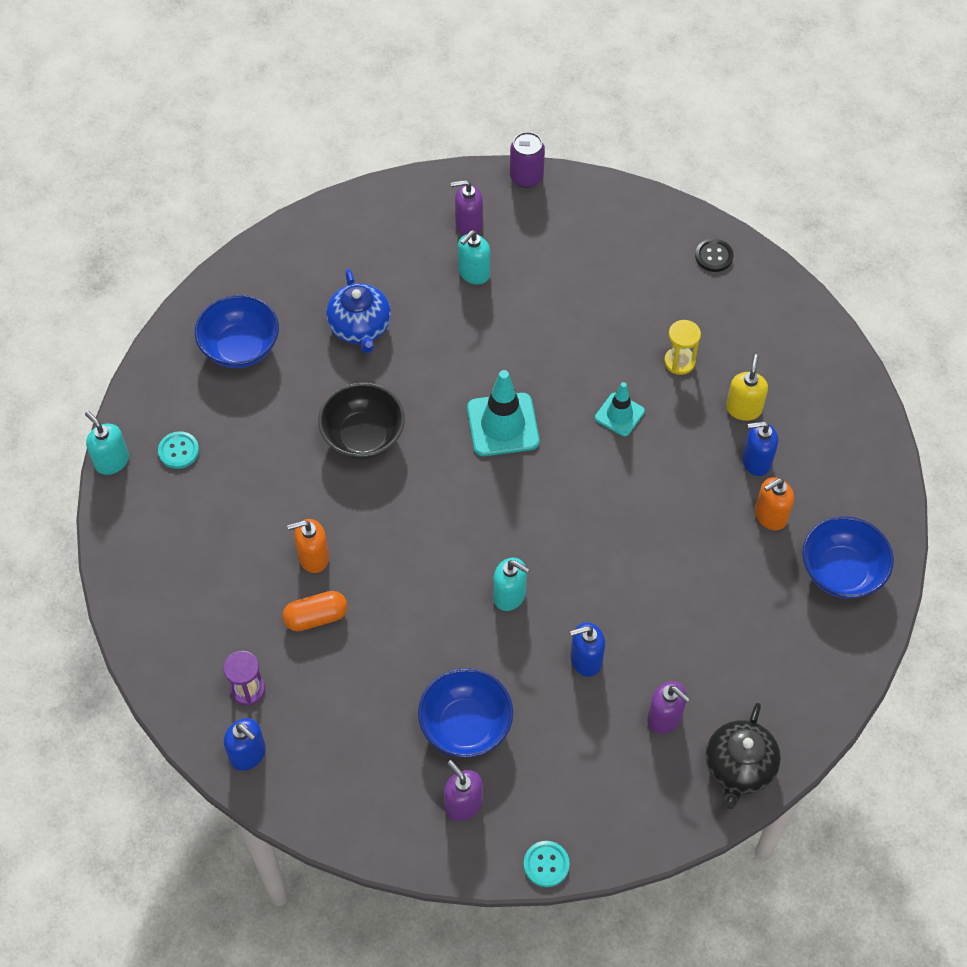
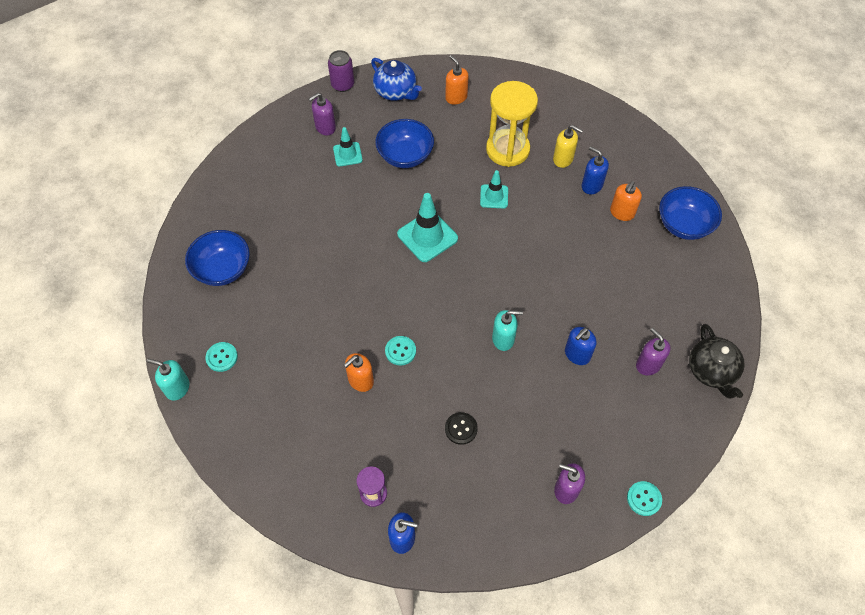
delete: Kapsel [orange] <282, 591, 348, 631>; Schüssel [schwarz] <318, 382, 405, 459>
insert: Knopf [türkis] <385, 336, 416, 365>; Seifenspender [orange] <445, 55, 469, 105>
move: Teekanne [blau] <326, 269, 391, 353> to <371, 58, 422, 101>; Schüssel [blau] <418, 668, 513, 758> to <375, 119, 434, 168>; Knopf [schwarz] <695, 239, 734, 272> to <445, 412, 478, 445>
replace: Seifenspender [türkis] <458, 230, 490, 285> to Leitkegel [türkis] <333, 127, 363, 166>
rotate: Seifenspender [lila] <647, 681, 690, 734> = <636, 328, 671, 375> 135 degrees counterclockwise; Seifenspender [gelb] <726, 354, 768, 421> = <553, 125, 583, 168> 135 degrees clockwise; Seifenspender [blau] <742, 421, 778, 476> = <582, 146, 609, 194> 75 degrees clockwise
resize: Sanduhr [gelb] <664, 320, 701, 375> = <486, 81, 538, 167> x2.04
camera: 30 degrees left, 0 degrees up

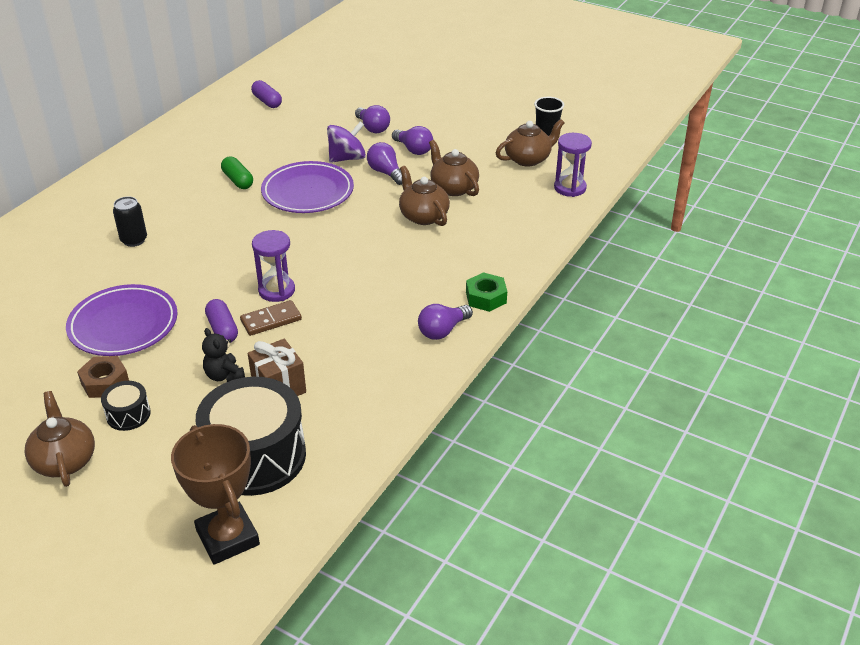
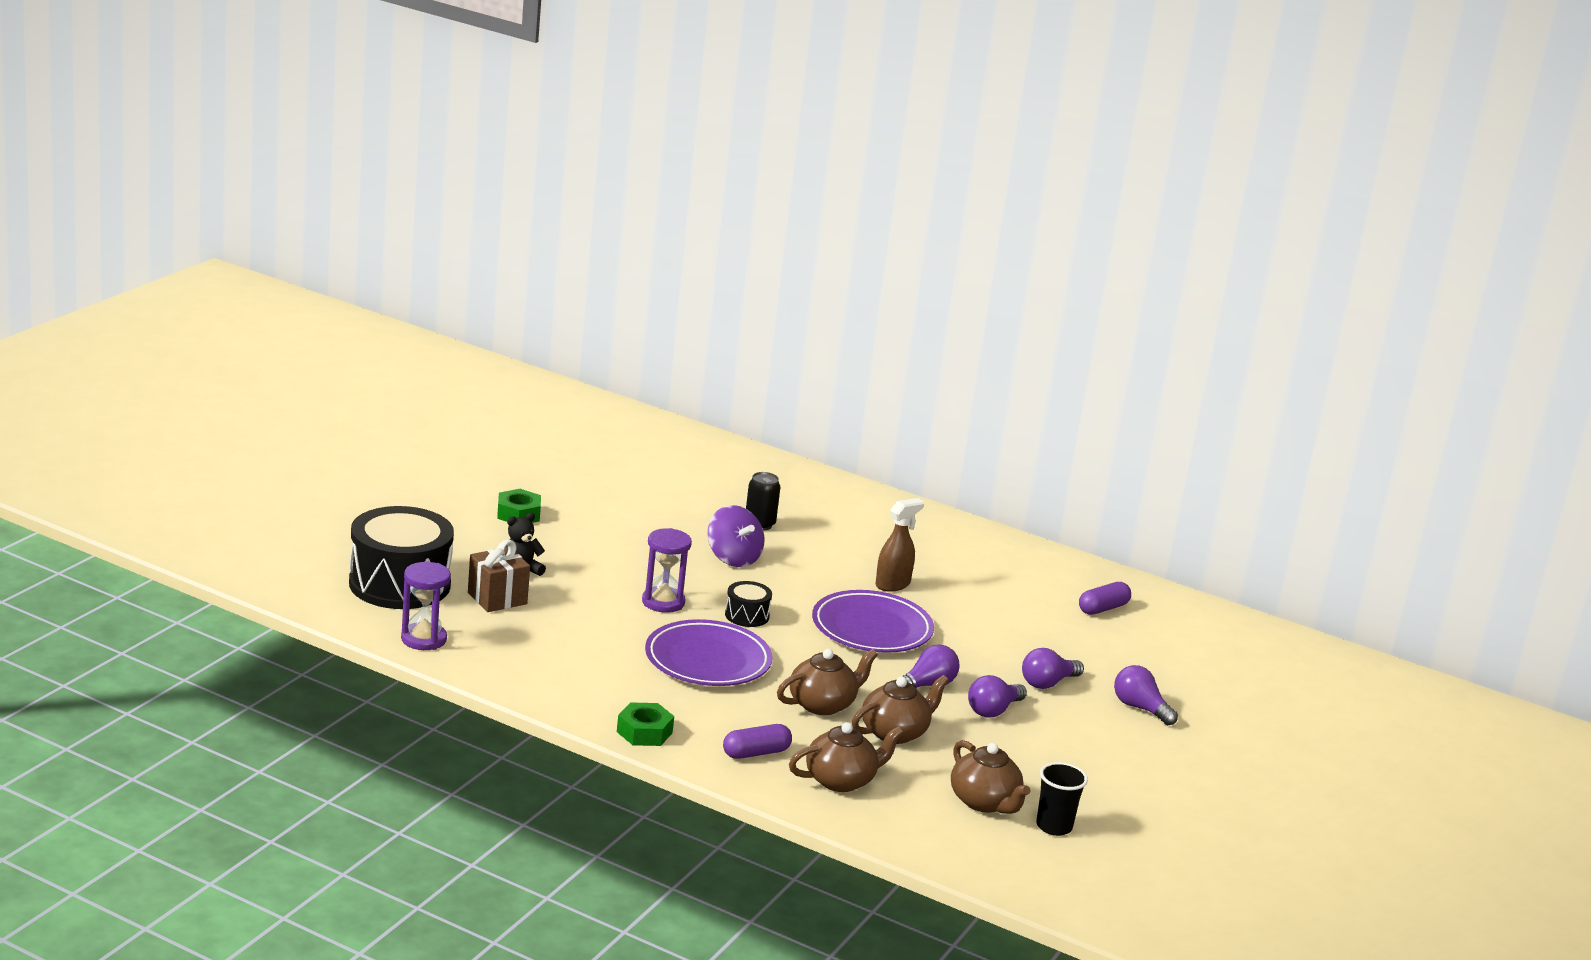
delete: Pokal [braun] <171, 424, 260, 565>; Dominostein [braun] <240, 300, 302, 336>
move: Teekanne [braun] <25, 391, 95, 487> to <789, 722, 903, 792>; Teller [lila] <66, 284, 178, 356> to <645, 619, 773, 686>; Trommel [schwarz] <101, 381, 151, 431> to <725, 581, 772, 627>; Kapsel [lila] <205, 299, 238, 343> to <723, 724, 792, 759>; Kreisel [lila] <327, 121, 366, 163> to <707, 505, 764, 567>; Glühbirne [lila] <418, 304, 473, 340> to <1114, 665, 1178, 725>; Sanduhr [lila] <554, 133, 592, 197> to <401, 562, 451, 650>
replace: Kapsel [grün] <221, 156, 253, 189> to Sprühflasche [braun] <875, 498, 924, 592>
recolor: Sechskantmutter [braun] <77, 356, 129, 398> to Sechskantmutter [grün] <497, 489, 541, 523>
camera: 85 degrees right, 15 degrees down

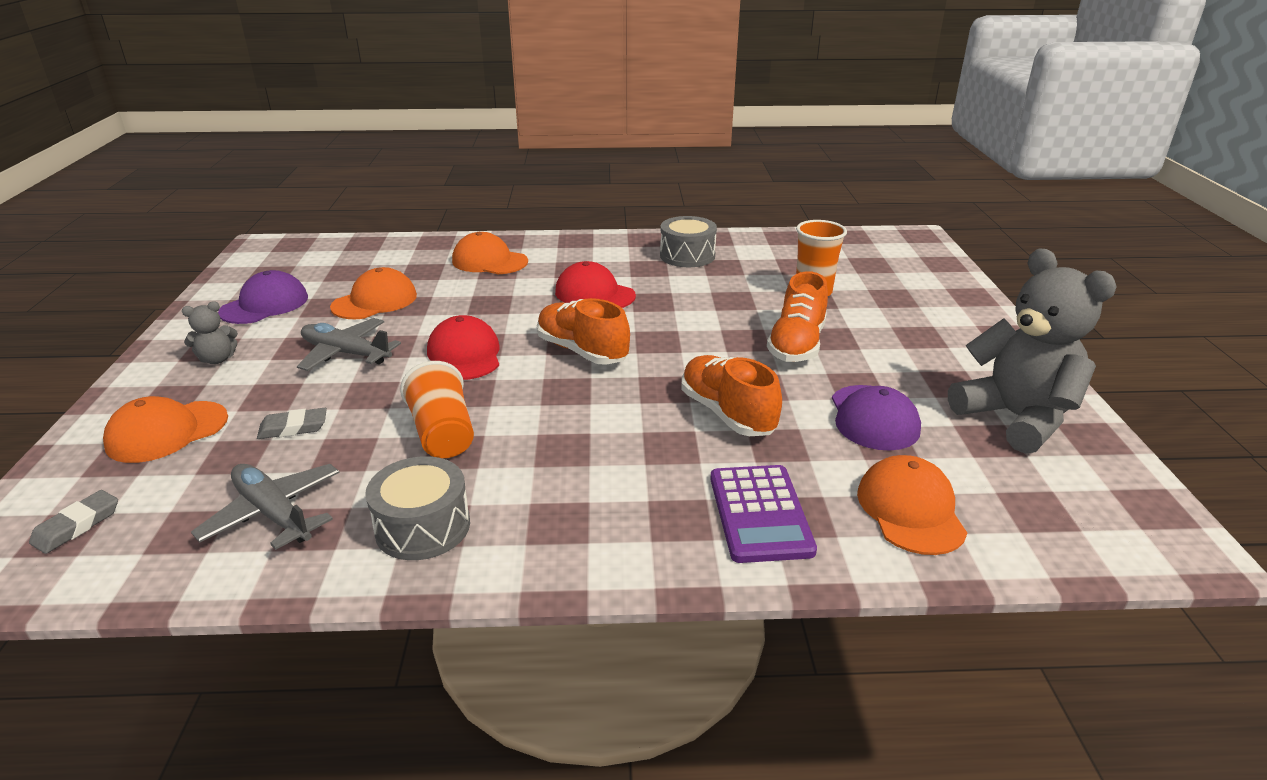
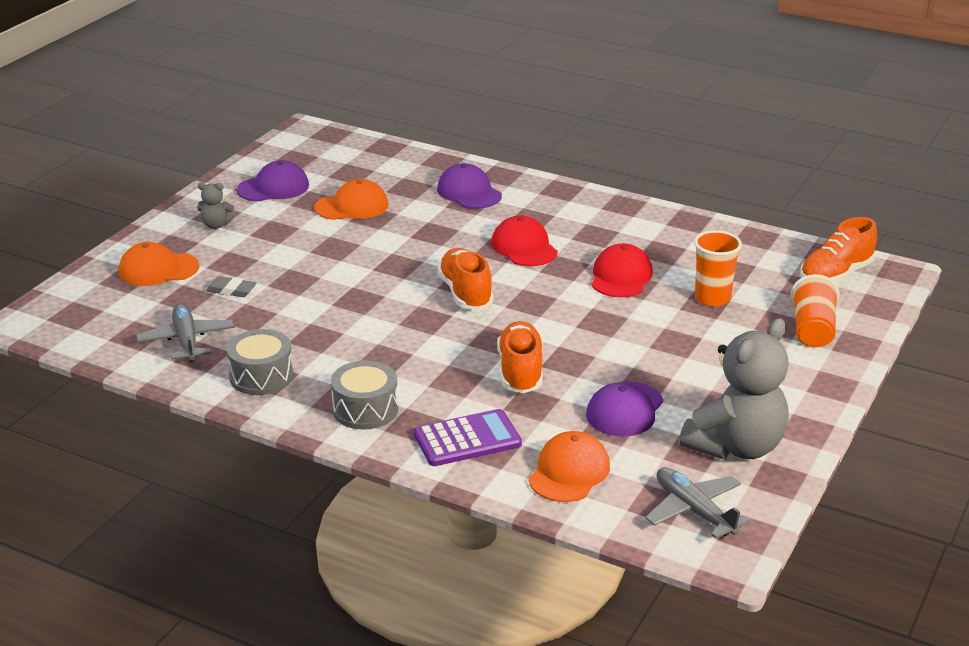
delete: Radiergummi [grau] <29, 490, 118, 554>
move: Flugzeug [grau] <297, 318, 401, 371> to <645, 467, 751, 539>; Becher [orange] <400, 361, 474, 458> to <791, 274, 840, 347>; Kappe [rot] <427, 315, 500, 380> to <591, 243, 653, 297>; Trommel [grau] <660, 216, 717, 267> to <331, 361, 398, 429>; Schuh [orange] <767, 271, 828, 362> to <800, 217, 877, 284>
recolor: Kappe [orange] <452, 232, 528, 274> to Kappe [lila] <437, 163, 502, 209>
rotate: Taschenrechner [lila] <710, 465, 817, 563> = <414, 409, 522, 466> 135 degrees counterclockwise; Teddybär [grau] <948, 248, 1117, 454> = <679, 318, 789, 460> 45 degrees clockwise
camera: 30 degrees right, 0 degrees up

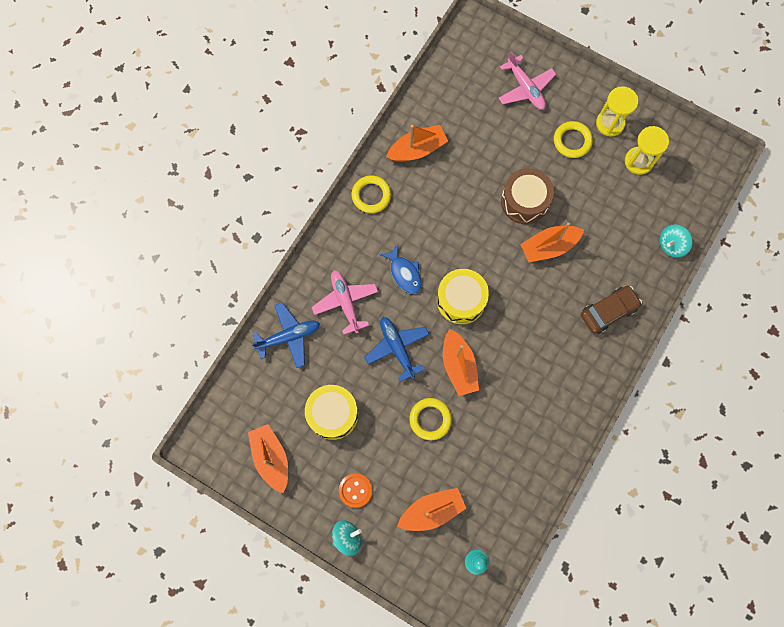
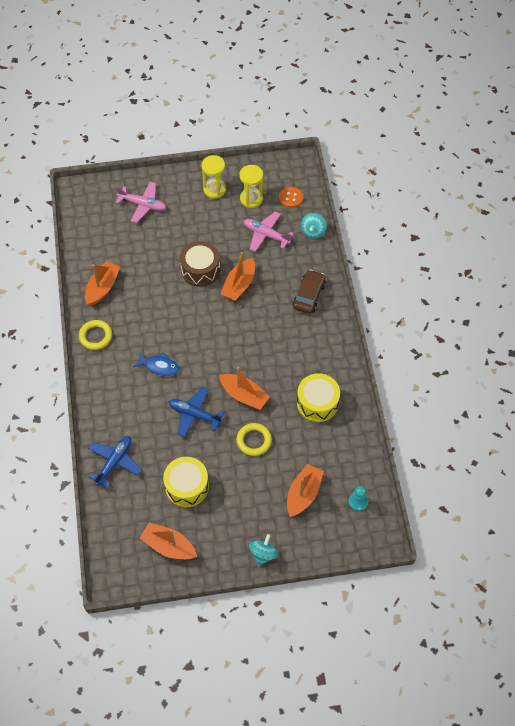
delete: Ring [gelb] <554, 121, 593, 158>
move: Flugzeug [rosa] <312, 270, 378, 335> to <244, 211, 294, 252>; Knopf [orange] <339, 473, 372, 508> to <279, 187, 303, 208>; Trommel [gelb] <437, 269, 489, 324> to <297, 373, 340, 422>
camera: 40 degrees left, 15 degrees down

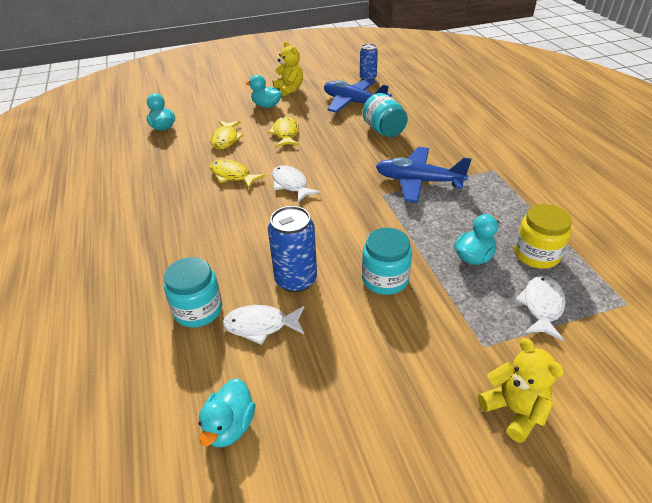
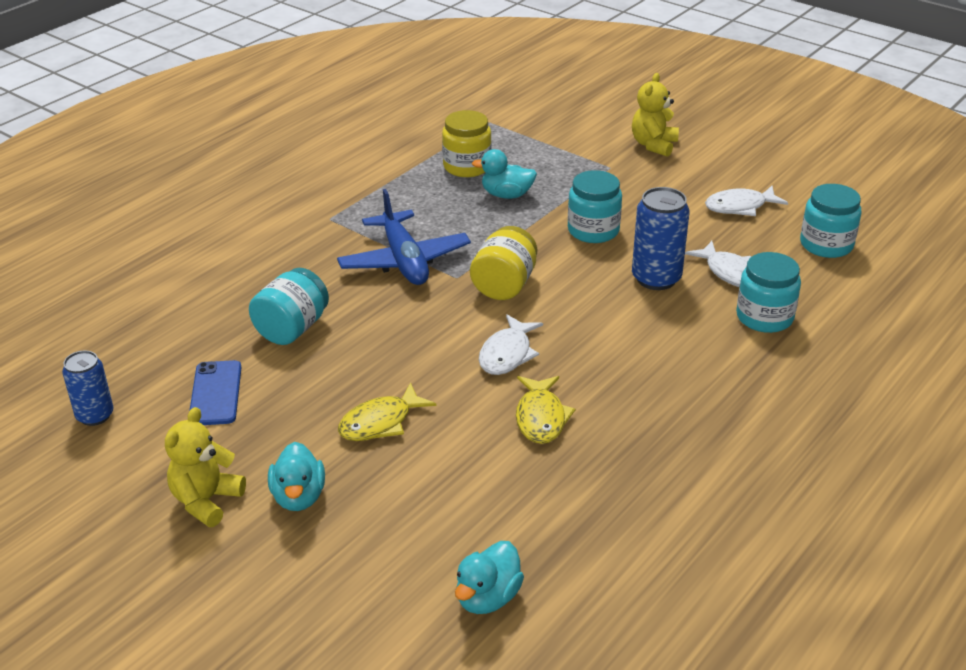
delete: Fisch [gelb] <210, 121, 244, 149>
insert: Einmachglas [gelb] <470, 226, 537, 300>
move: Fisch [weiß] <515, 276, 566, 341> to <705, 186, 788, 216>
replace: Ente [türkis] <199, 378, 255, 447> to Einmachglas [türkis] <800, 184, 861, 258>; Flugzeug [blau] <324, 79, 392, 113> to Handy [blau] <190, 360, 242, 425>
camera: 125 degrees left, 5 degrees down

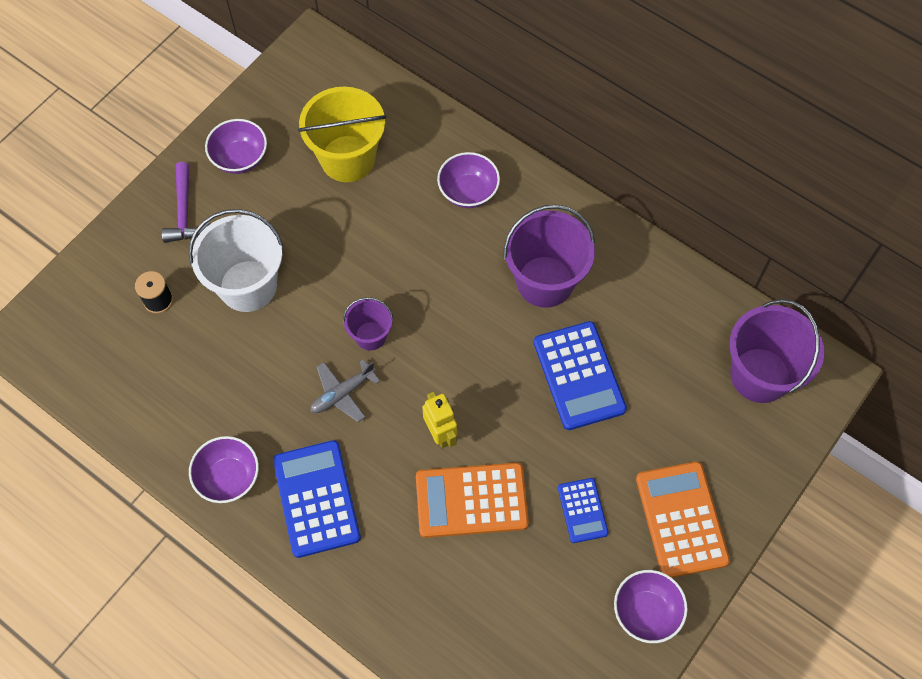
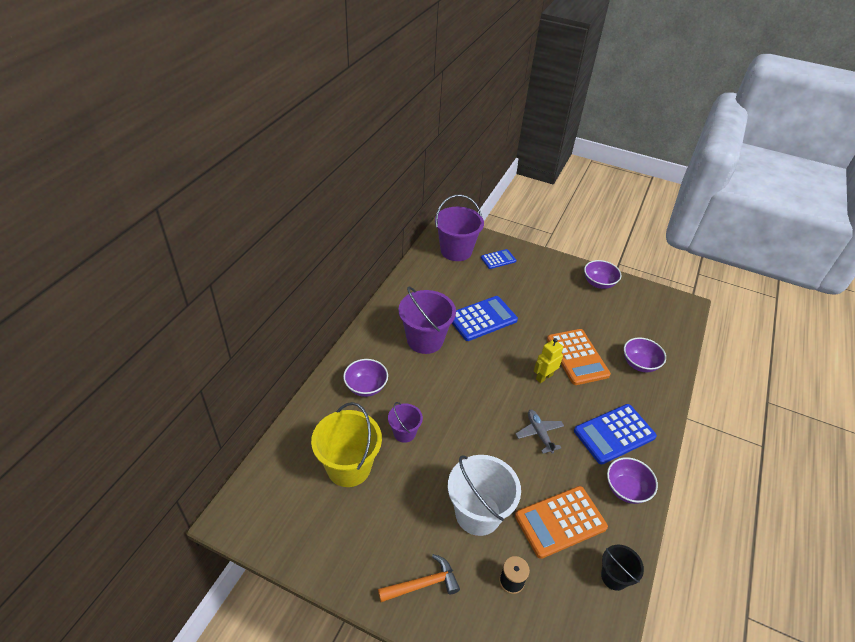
insert: Eimer [schwarz] <601, 545, 644, 591>
move: Schüssel [lila] <205, 119, 267, 174> to <624, 337, 666, 372>; Eimer [lila] <343, 297, 394, 351> to <388, 402, 423, 443>; Taschenrechner [blau] <558, 478, 609, 543> to <481, 249, 516, 269>; Taschenrechner [orange] <636, 462, 730, 578> to <515, 486, 608, 559>
recolor: Hammer [lila] <162, 162, 210, 243> to Hammer [orange] <378, 554, 460, 602>
rotate: Flugzeug [grau] <310, 359, 380, 422> = <516, 410, 564, 454> 150 degrees counterclockwise
camera: 105 degrees left, 20 degrees down

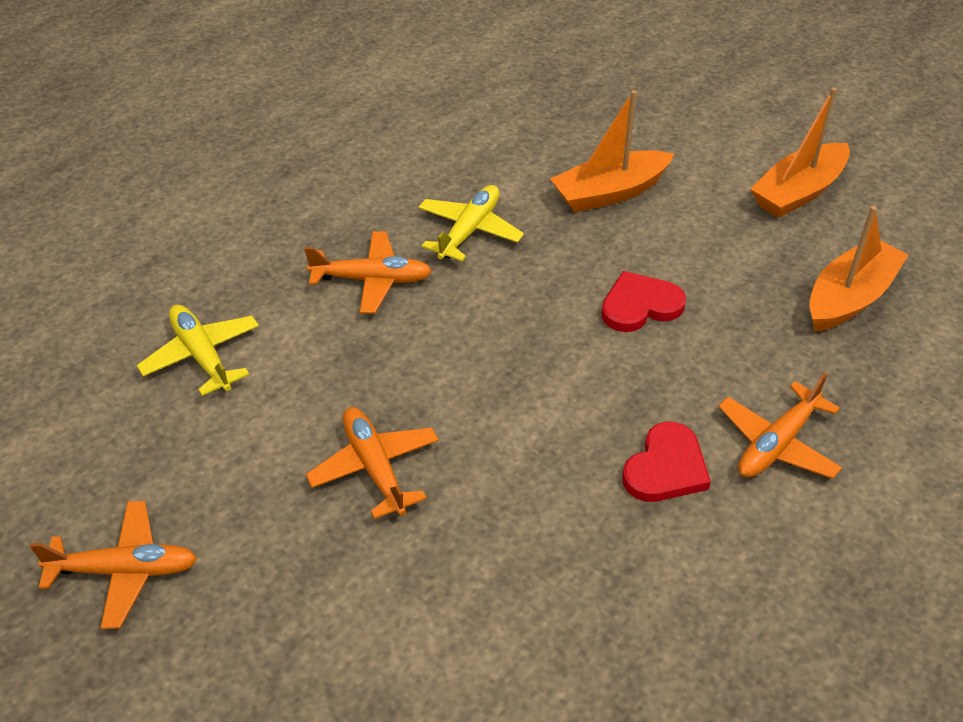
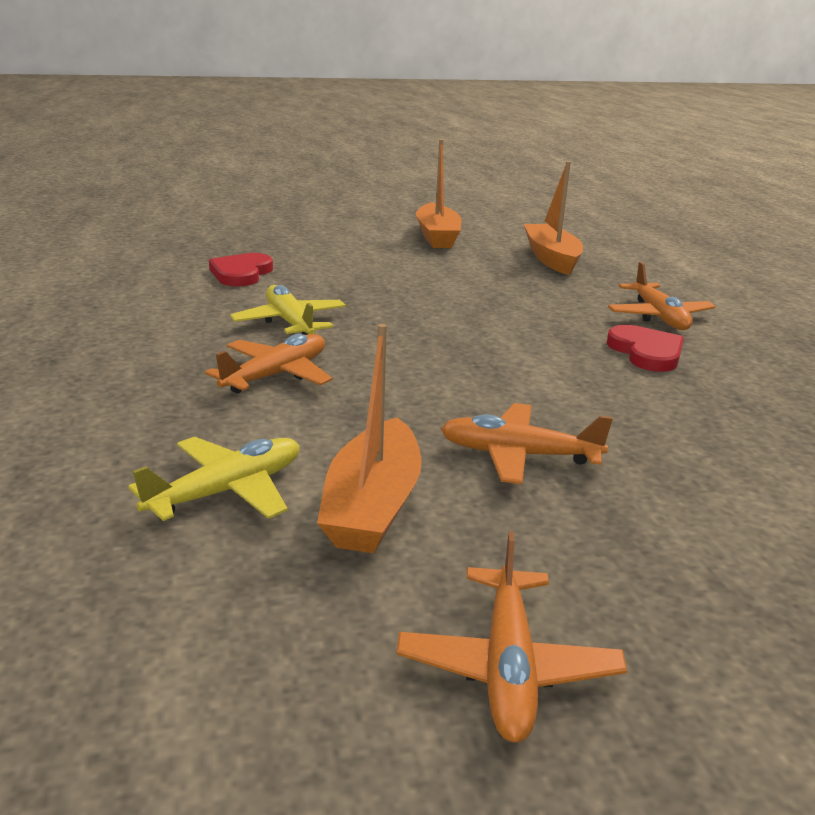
move: Boot [orange] <550, 90, 674, 213> to <317, 324, 422, 553>; Herz [rot] <601, 271, 686, 332> to <209, 253, 273, 287>
rotate: Flugzeug [orange] <30, 501, 197, 629> = <397, 532, 627, 743> 150 degrees clockwise; Flugzeug [gelb] <137, 305, 259, 396> = <128, 437, 300, 521> 135 degrees clockwise
camera: 55 degrees left, 20 degrees down

